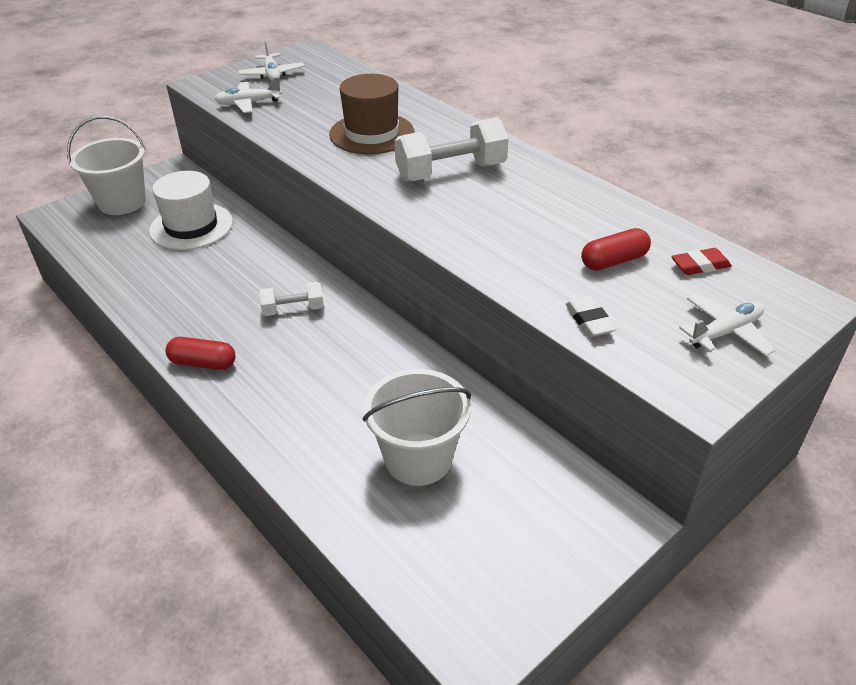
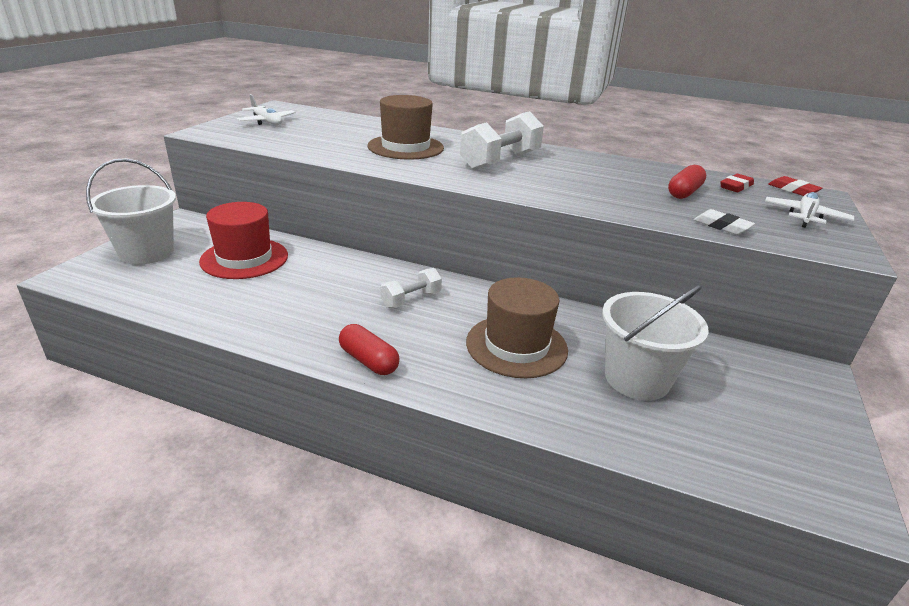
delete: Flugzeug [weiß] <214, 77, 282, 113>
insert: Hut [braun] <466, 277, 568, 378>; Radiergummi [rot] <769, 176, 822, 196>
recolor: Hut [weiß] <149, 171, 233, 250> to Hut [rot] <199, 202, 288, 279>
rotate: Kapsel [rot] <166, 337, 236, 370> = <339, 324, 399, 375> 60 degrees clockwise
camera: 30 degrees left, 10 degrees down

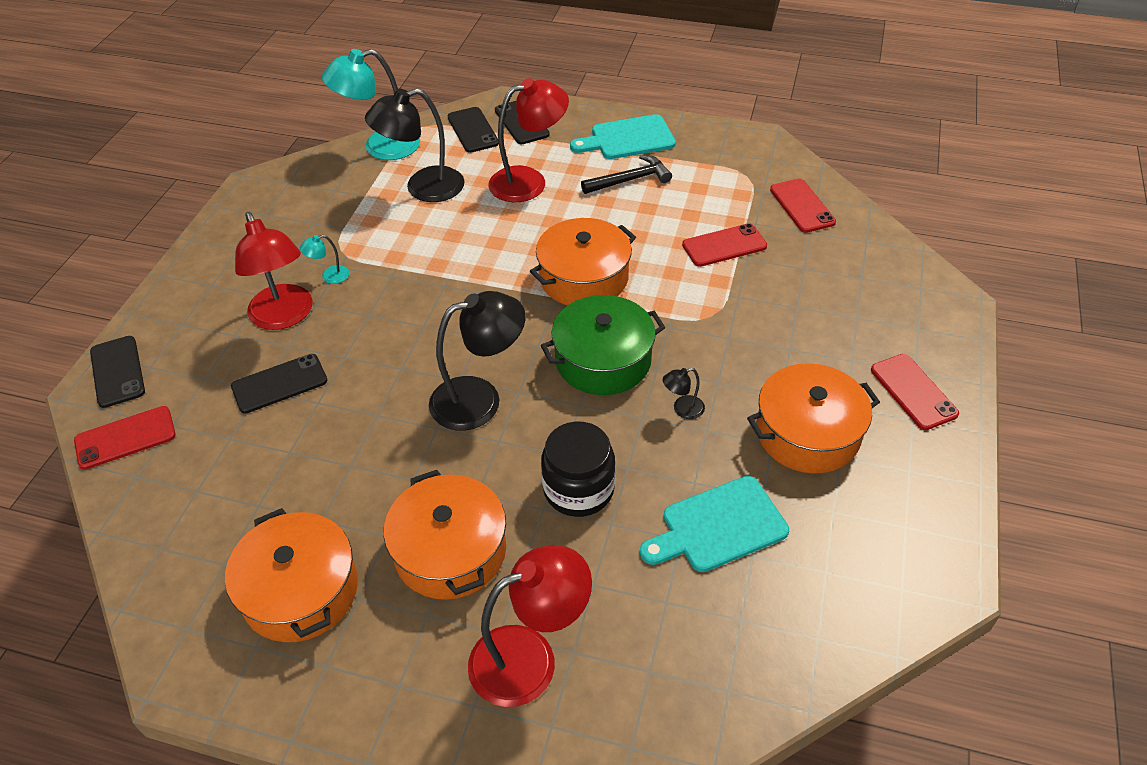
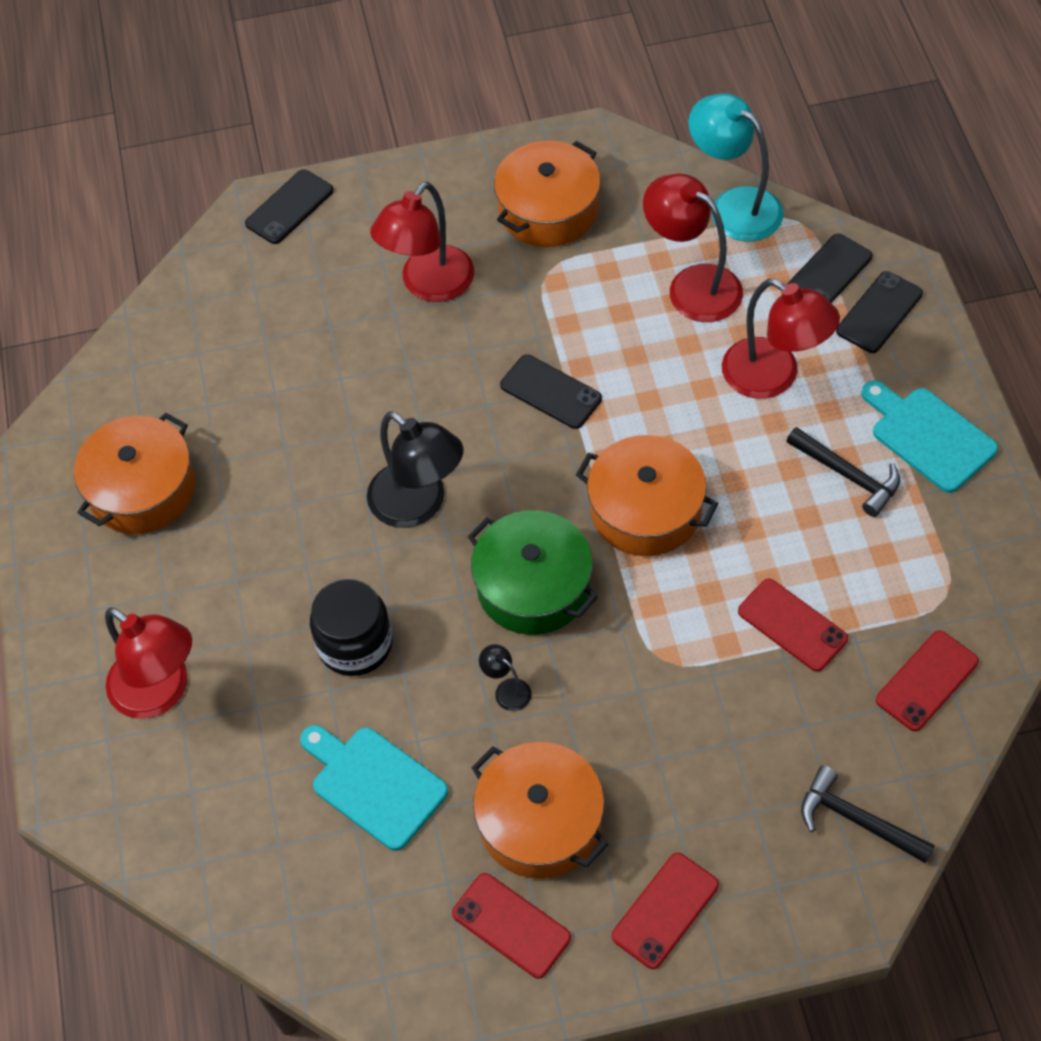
delete: Lampe [türkis] <300, 235, 349, 284>
insert: Hammer [schwarz] <801, 766, 935, 863>
move: Handy [rot] <74, 406, 176, 470> to <452, 873, 571, 978>; Handy [schwarz] <231, 354, 327, 414> to <500, 354, 602, 429>; Kochtopf [orange] <384, 470, 506, 600> to <494, 141, 601, 247>
recolor: Lampe [schwarz] <365, 88, 464, 202> to Lampe [rot] <643, 174, 743, 322>
camera: 65 degrees right, 10 degrees up

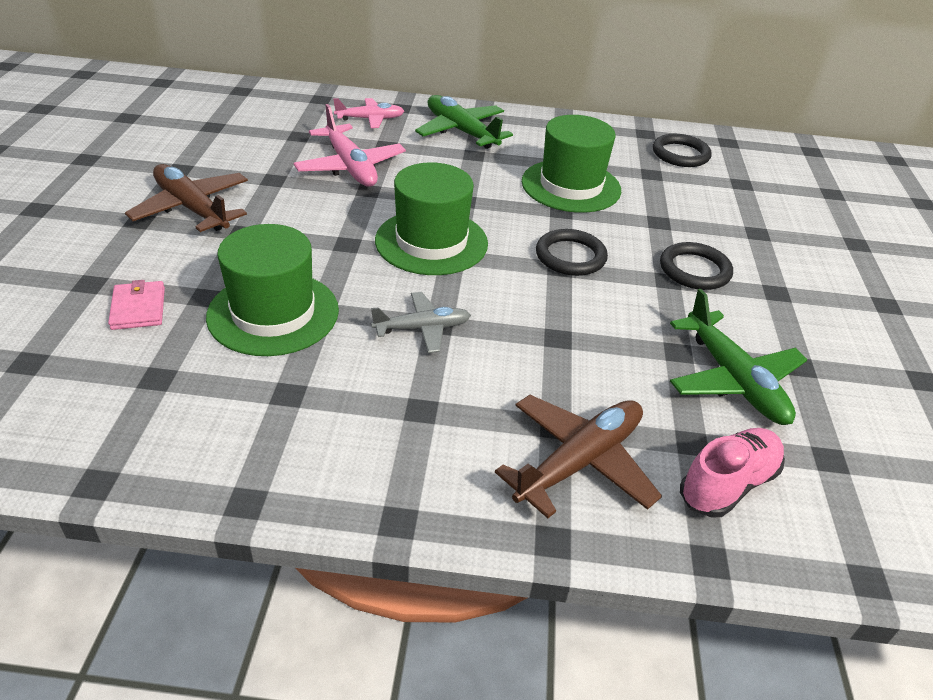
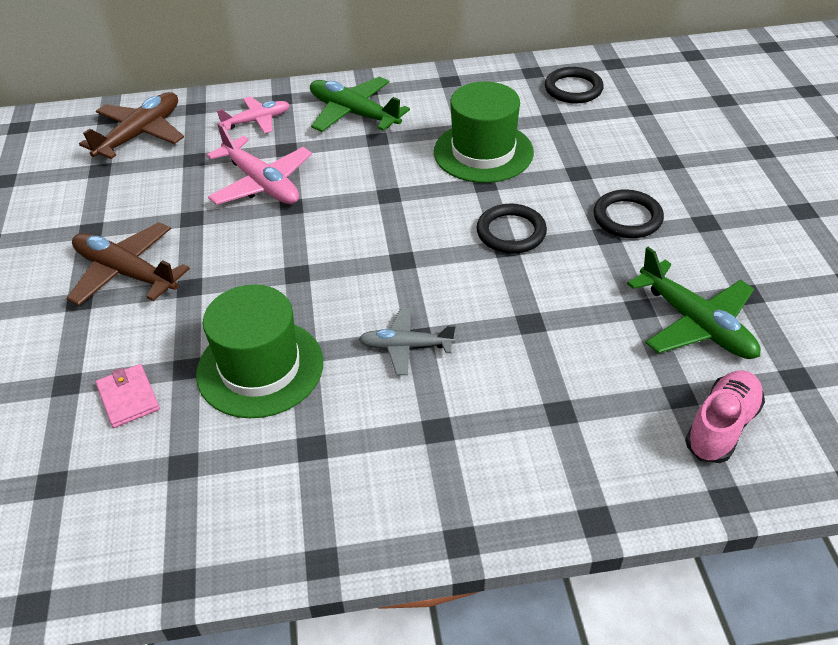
delete: Hut [grün] <375, 162, 488, 275>
move: Flugzeug [braun] <495, 395, 662, 518> to <79, 92, 184, 159>
rotate: Flugzeug [grau] <371, 292, 471, 353> = <359, 308, 455, 375> 150 degrees counterclockwise
camera: 10 degrees left, 5 degrees up

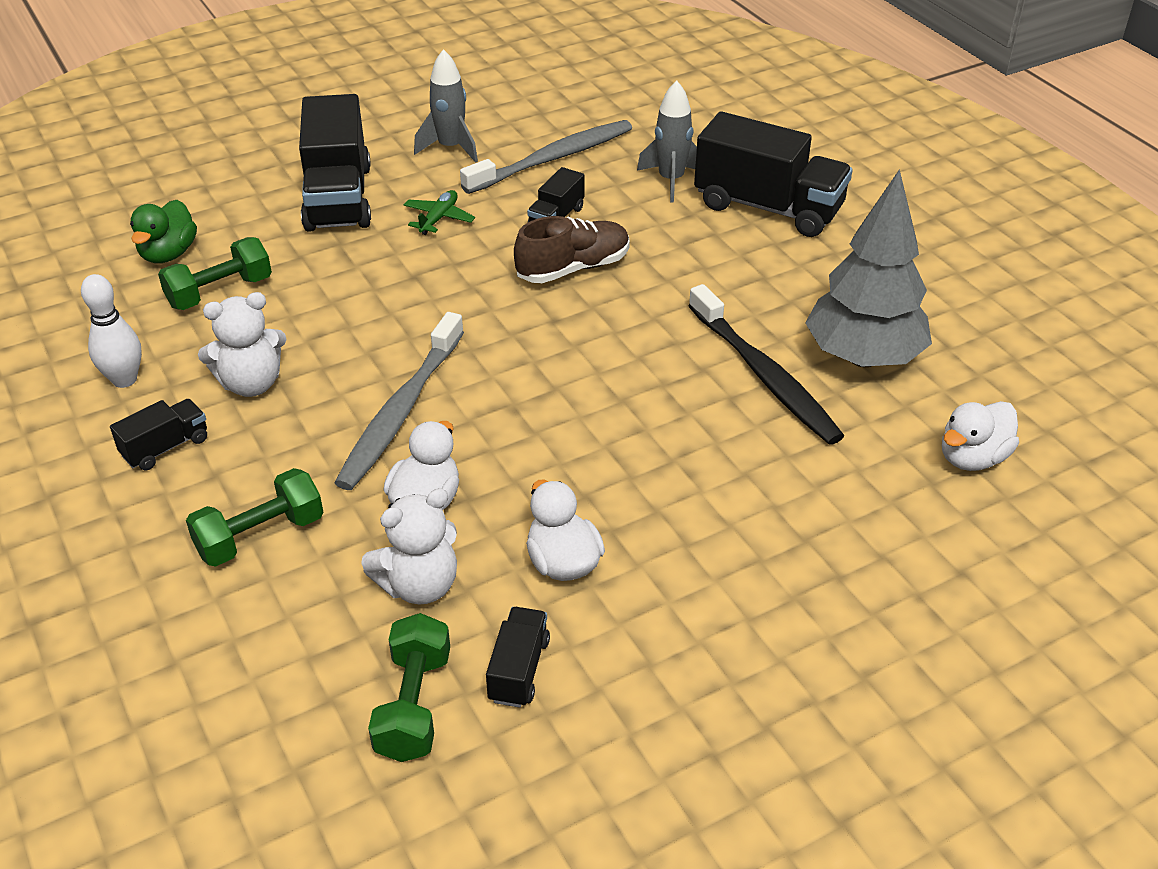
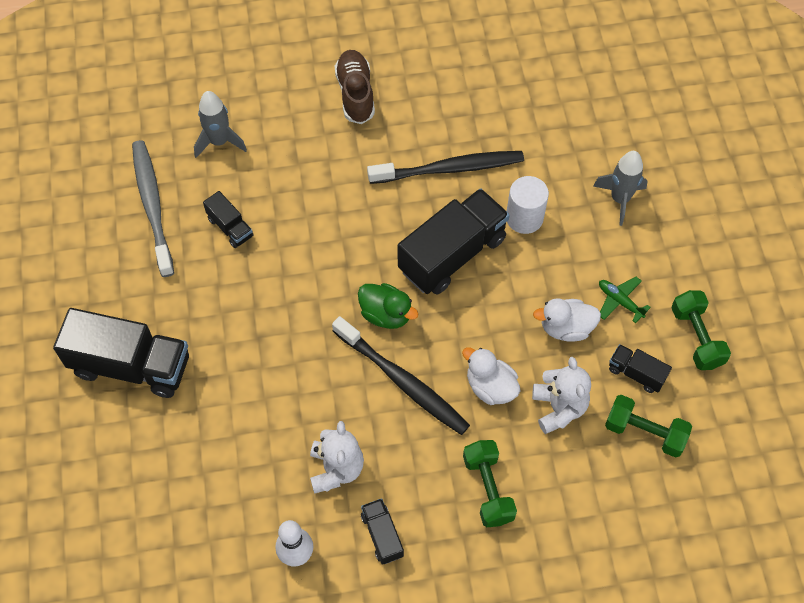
delete: Baum [grau] <805, 169, 932, 367>; Ente [weiß] <942, 401, 1019, 471>
insert: Vollzylinder [weiß] <507, 176, 549, 234>
move: Ente [grün] <130, 200, 197, 263> to <358, 283, 418, 329>; Hantel [grün] <158, 237, 272, 310> to <671, 290, 731, 370>; Flugzeug [grün] <403, 190, 475, 235> to <599, 277, 651, 323>; Rakete [grau] <414, 49, 478, 163> to <593, 151, 647, 226>; Schuh [braun] <514, 216, 630, 283> to <335, 50, 375, 124>; Lastwagen [schwarz] <694, 112, 853, 237> to <398, 188, 510, 295>
recolor: Zahnbürste [grau] <334, 312, 464, 490> to Zahnbürste [schwarz] <332, 316, 470, 435>
camera: 70 degrees left, 20 degrees up

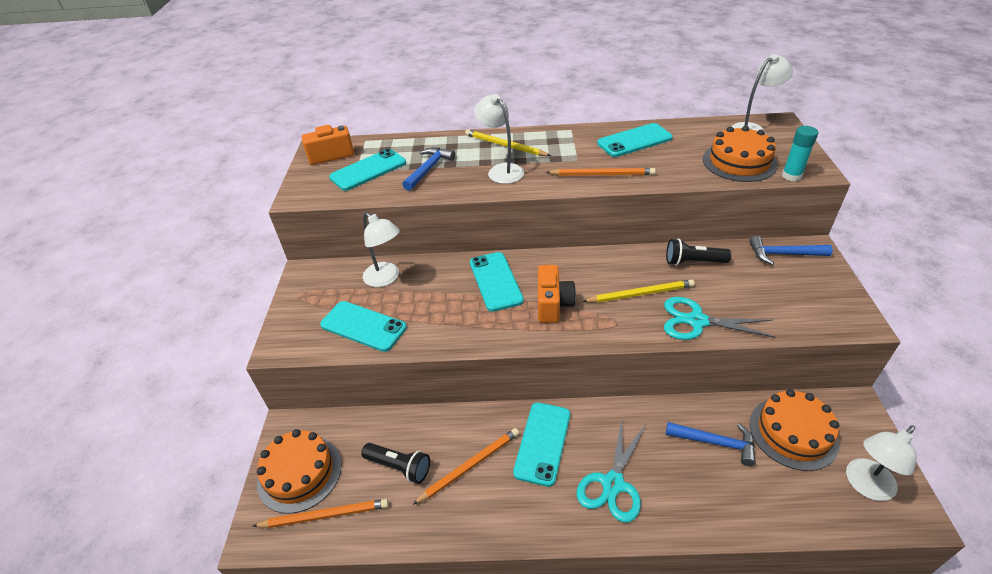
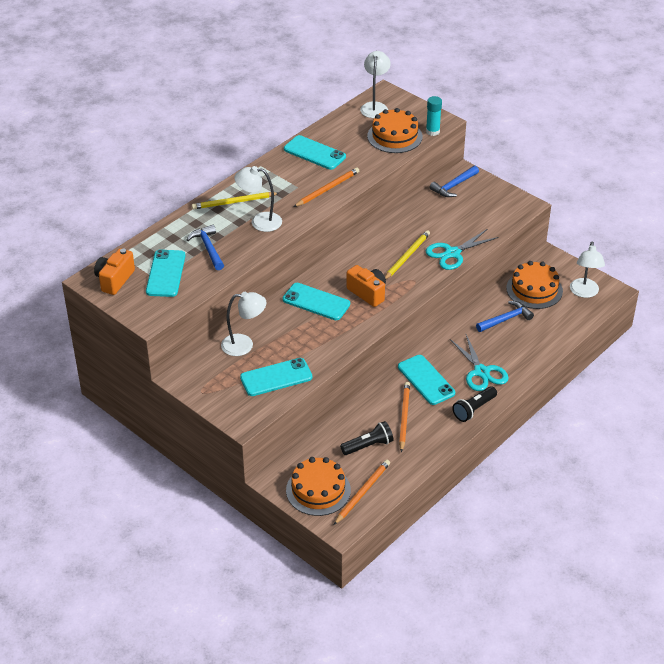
move: Taschenlampe [schwarz] <666, 238, 731, 266> to <452, 386, 497, 422>
rotate: Handy [türkis] <597, 123, 673, 157> = <284, 135, 346, 170> 75 degrees counterclockwise
camera: 50 degrees left, 0 degrees up

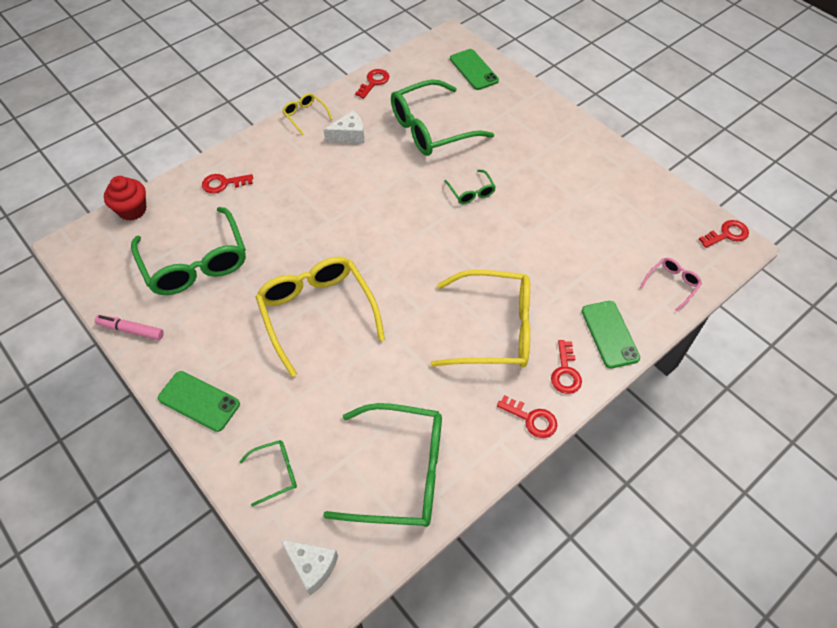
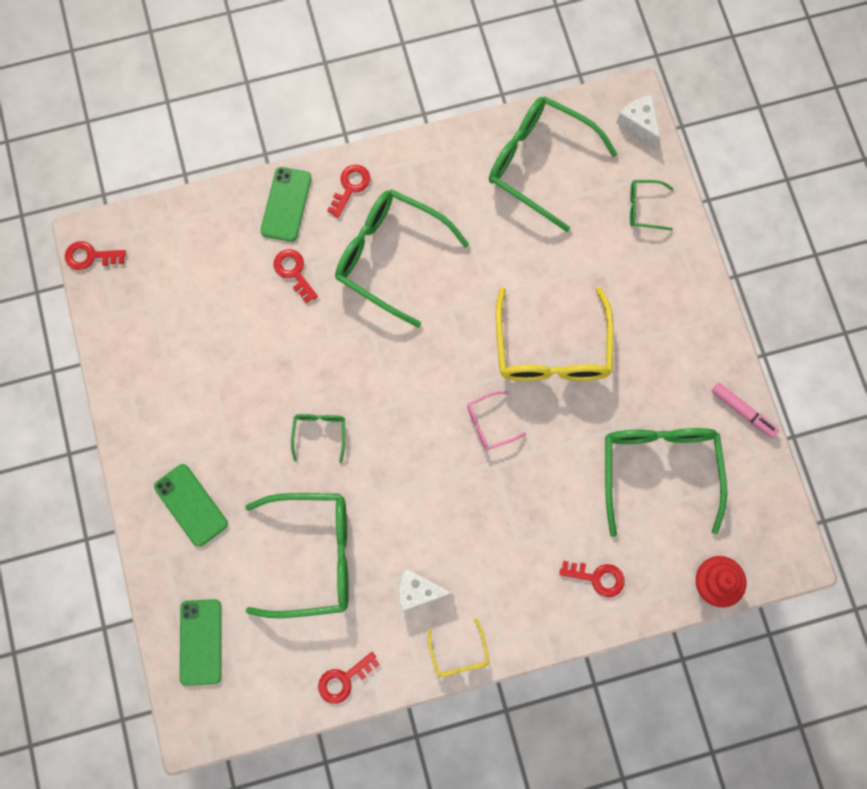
move: Handy [grün] <158, 371, 240, 432> to <154, 464, 228, 547>; Schlüssel [rot] <497, 395, 557, 438> to <274, 249, 318, 303>; Brille [rosa] <640, 258, 702, 312> to <467, 391, 526, 450>
recolor: Brille [gelb] <431, 270, 530, 368> to Brille [grün] <335, 189, 469, 328>
camera: 155 degrees left, 20 degrees up

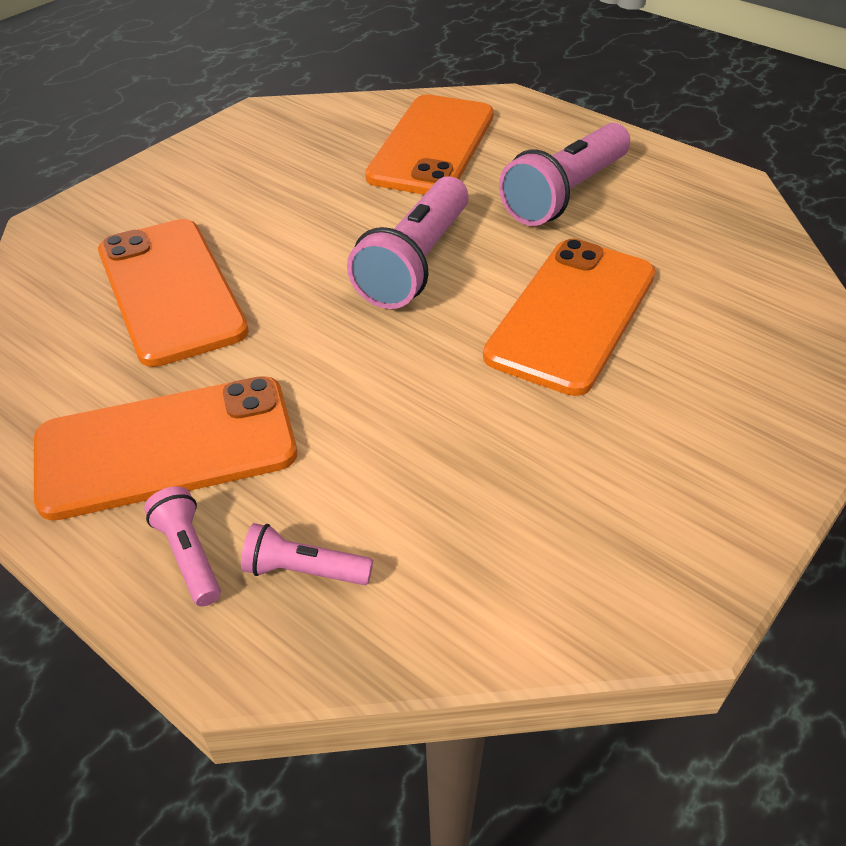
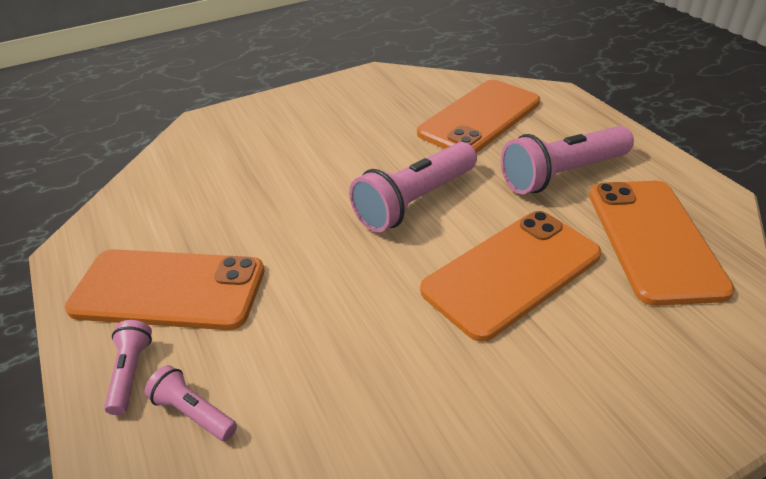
move: Handy [orange] <98, 219, 249, 367> to <589, 181, 735, 306>
camera: 25 degrees right, 5 degrees down

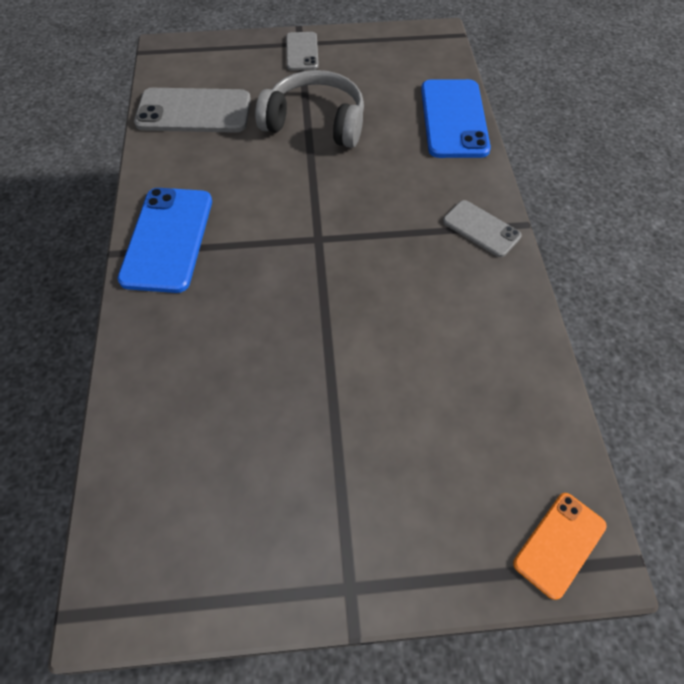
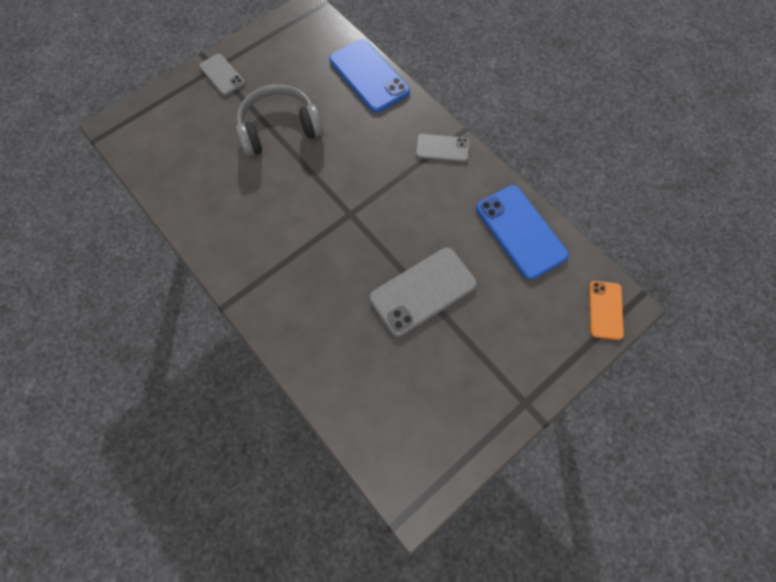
move: Handy [blau] <118, 188, 212, 293> to <476, 185, 569, 280>; Handy [grau] <134, 88, 251, 133> to <369, 248, 477, 337>
camera: 35 degrees left, 10 degrees up

